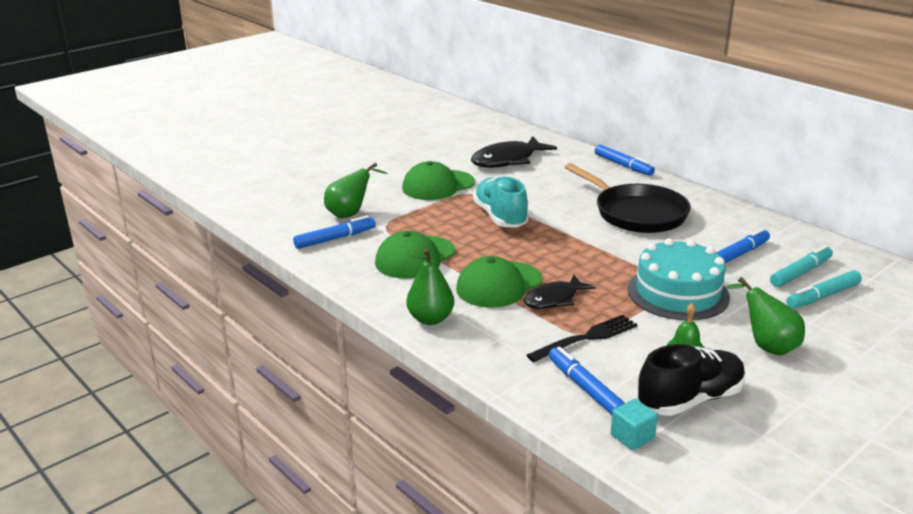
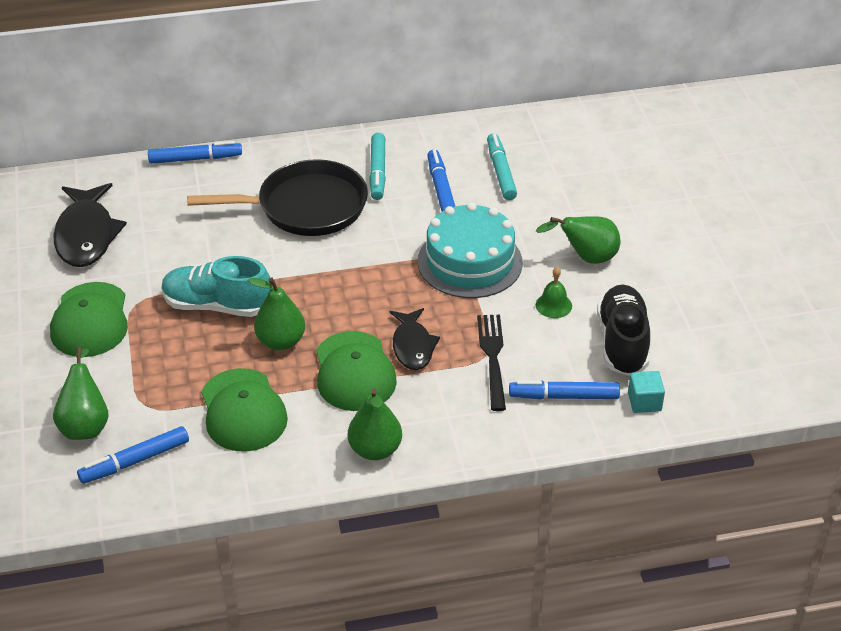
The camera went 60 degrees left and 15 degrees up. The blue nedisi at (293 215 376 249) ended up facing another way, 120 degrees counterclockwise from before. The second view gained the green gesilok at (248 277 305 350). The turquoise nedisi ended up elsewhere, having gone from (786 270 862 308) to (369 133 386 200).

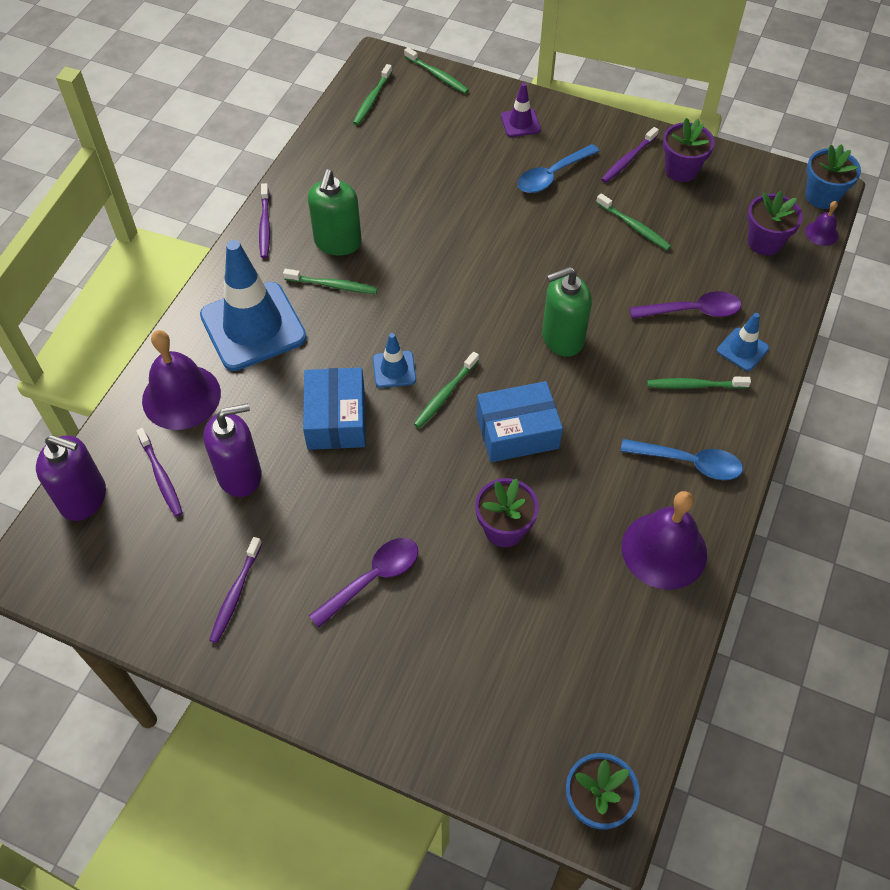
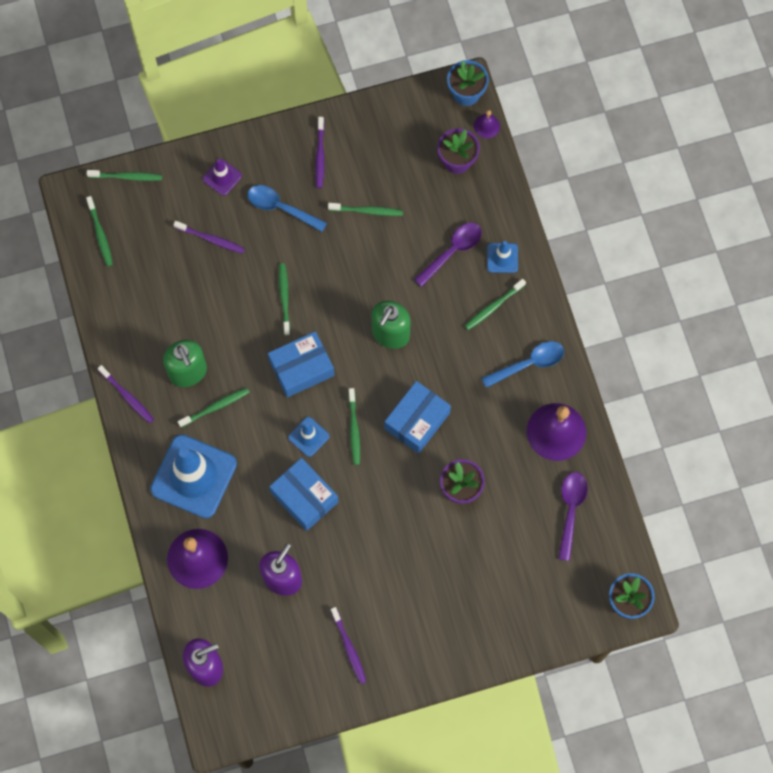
The camera went 40 degrees left and 15 degrees up. The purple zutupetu ended up elsewhere, having gone from (136 428 183 517) to (173 221 245 254). The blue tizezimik at (517 144 600 193) ended up facing another way, 105 degrees clockwise from before. The second view gained the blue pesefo at (268 331 334 398). The second view gained the green zutupetu at (279 263 290 336). The purple tizezimik ended up elsewhere, having gone from (309 538 418 628) to (558 472 588 561). The second view lost the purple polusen at (663 118 715 182).

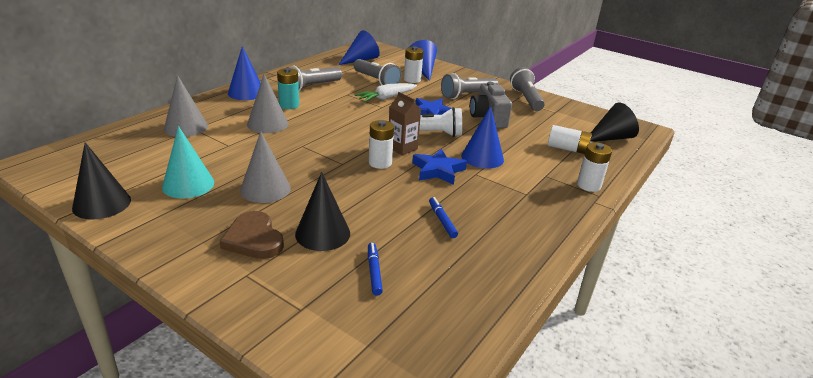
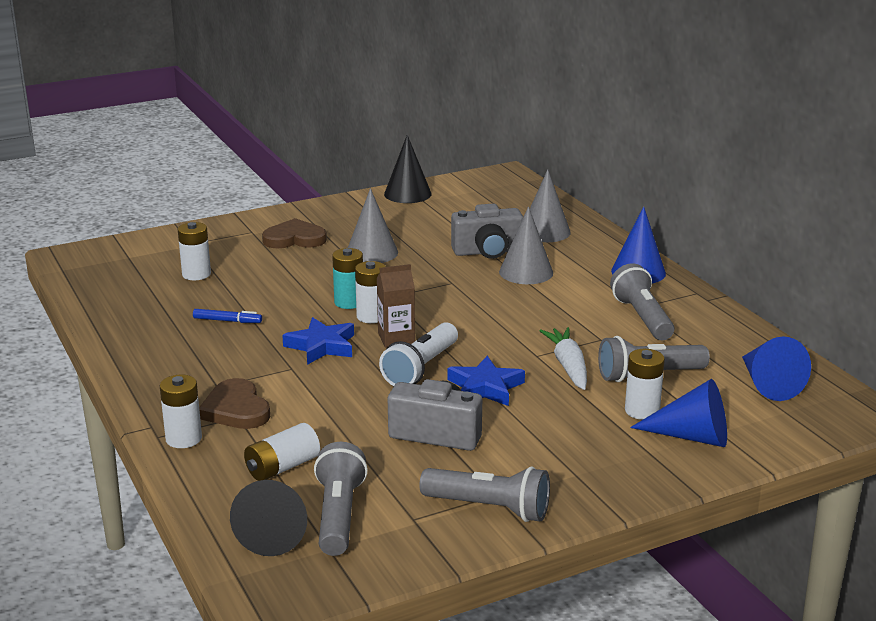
The camera went 120 degrees right and 5 degrees down. Where the blue nedisi stood at (368 243 383 296), the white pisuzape came to stand at (178 222 211 280). The second view gained the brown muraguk at (199 378 270 429). The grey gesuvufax ended up elsewhere, having gone from (441 73 499 99) to (314 442 368 556). The turquoise pisuzape ended up elsewhere, having gone from (277 68 299 109) to (332 248 363 309). The second view gained the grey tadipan at (451 204 523 259). The second view lost the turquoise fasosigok at (162 126 214 198). The second view lost the black fasosigok at (295 172 350 251). The second view lost the blue fasosigok at (461 106 504 169).

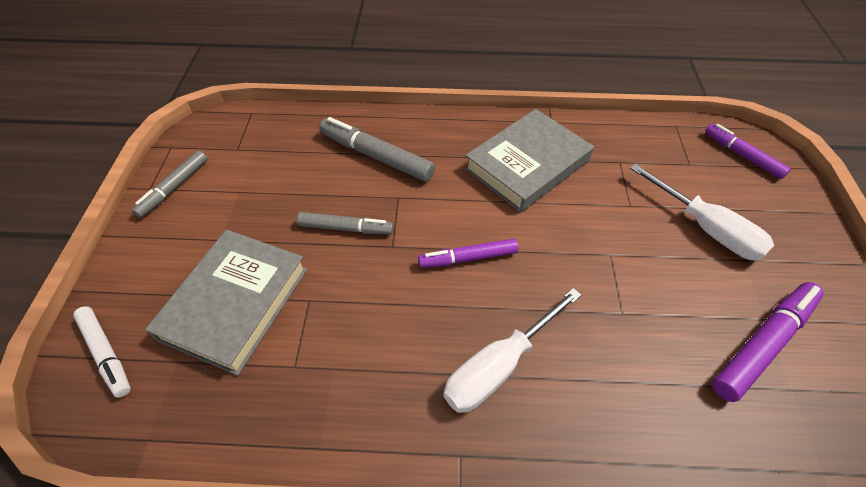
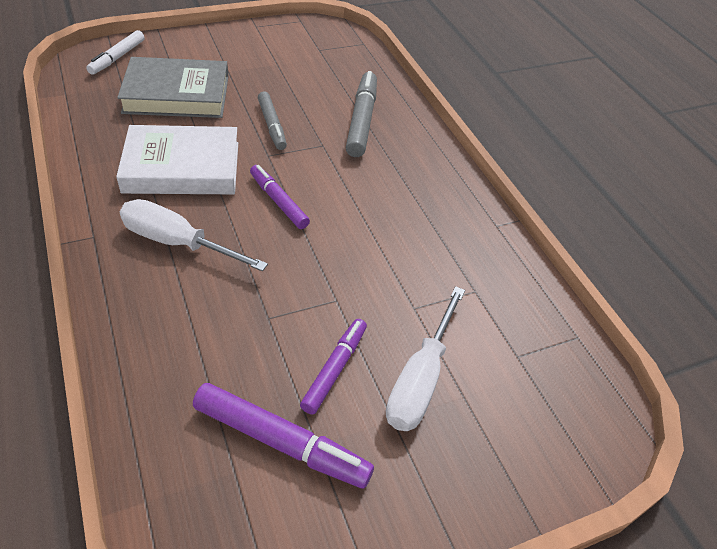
The camera went 60 degrees right and 5 degrees down. The second view gained the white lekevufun at (116 125 238 194). The purple nedisi ended up elsewhere, having gone from (705 124 791 179) to (300 319 367 415). The second view lost the grey nedisi at (131 150 207 218). The second view lost the grey lekevufun at (465 109 594 212).

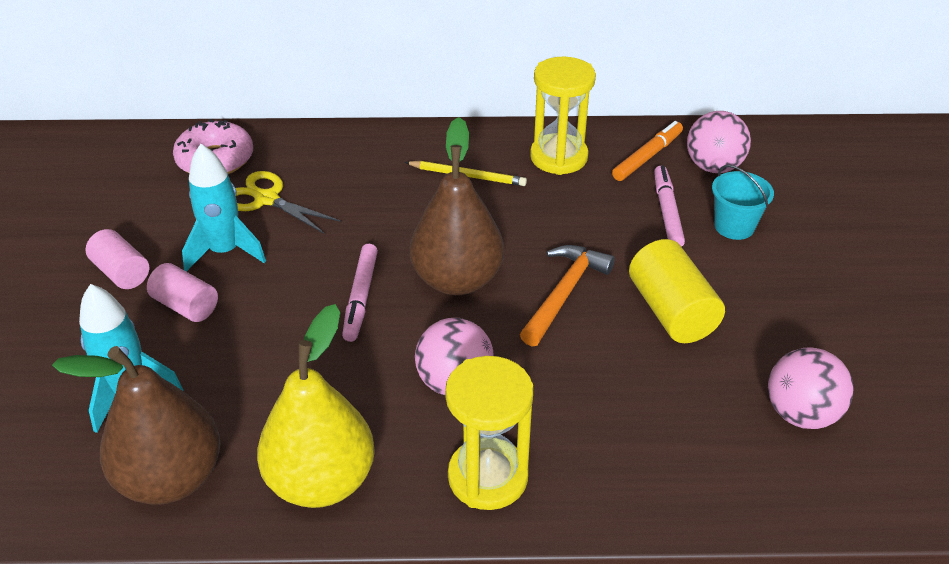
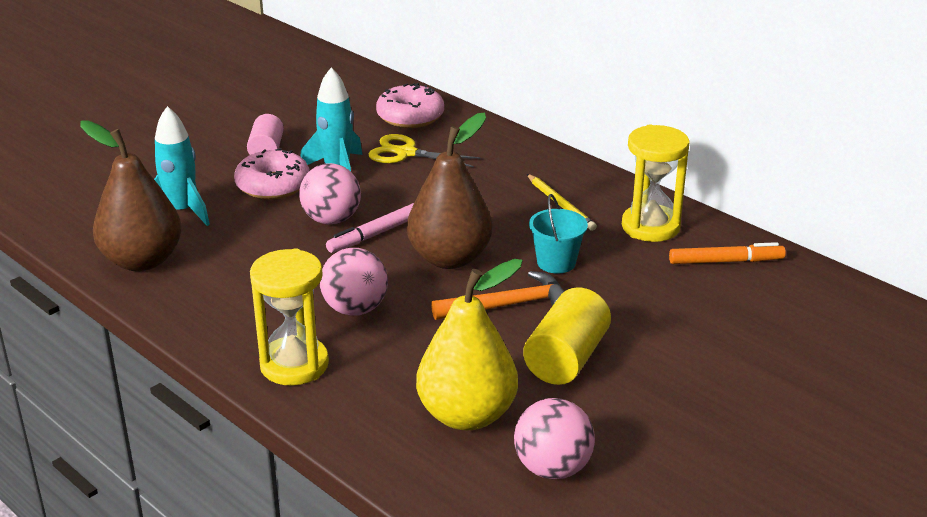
The camera went 45 degrees right and 10 degrees down. Where the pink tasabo stood at (147 263 218 322), the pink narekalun came to stand at (234 148 310 200). The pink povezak ended up elsewhere, having gone from (687 111 751 173) to (299 163 361 225). The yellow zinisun at (235 171 341 234) ended up facing another way, 60 degrees counterclockwise from before. The yellow gesilok ended up elsewhere, having gone from (257 304 375 508) to (416 259 523 431). The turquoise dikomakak ended up elsewhere, having gone from (712 165 774 240) to (529 194 588 273). The second view lost the pink nedisi at (654 166 685 247).

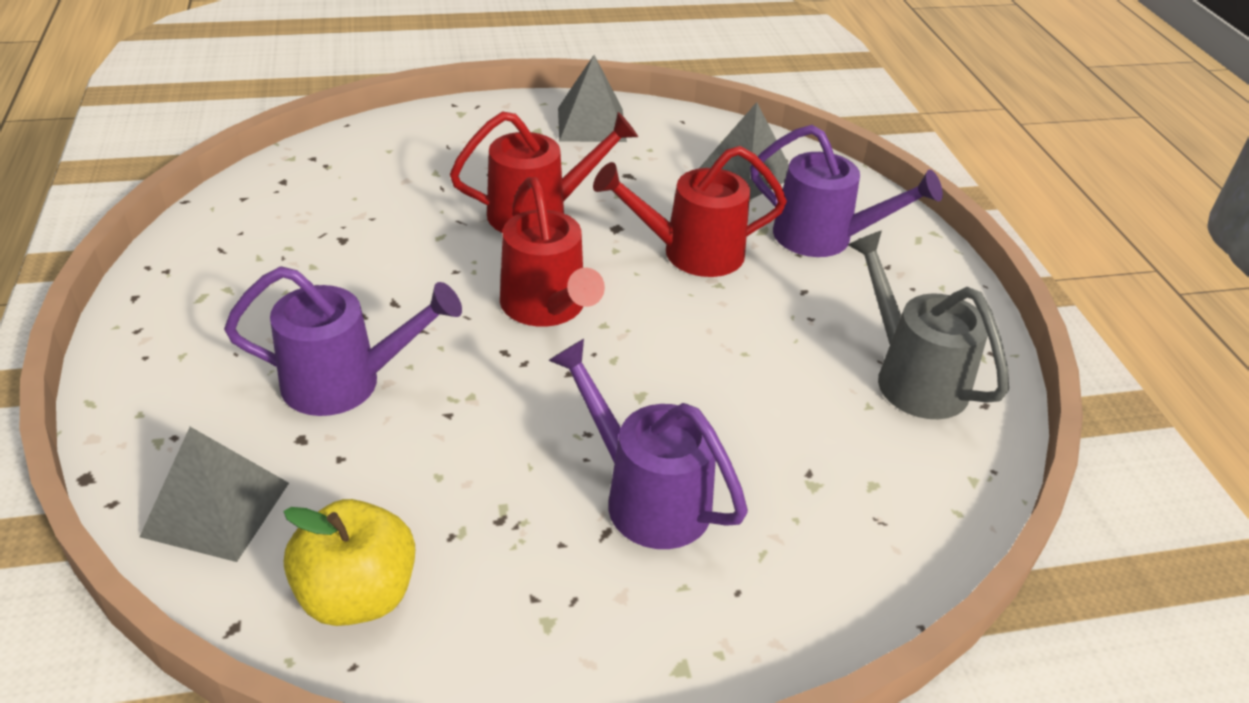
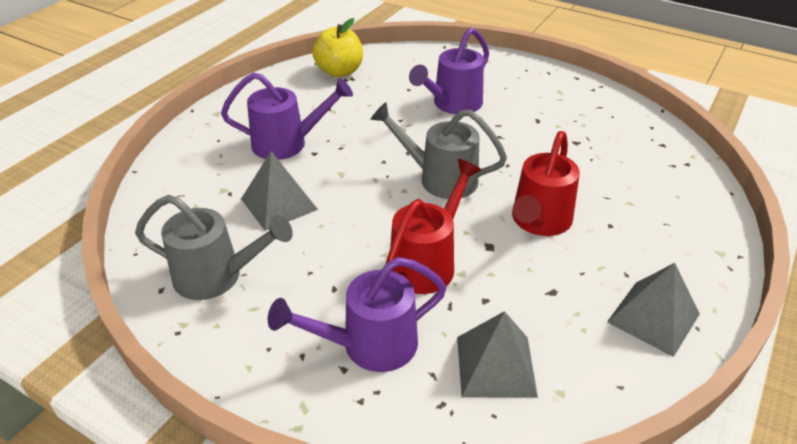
The camera went 135 degrees right and 0 degrees up. The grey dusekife ended up elsewhere, having gone from (140 427 289 562) to (241 151 318 231). What was the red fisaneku at (500 177 605 327) turned into the grey fisaneku at (370 102 507 199).

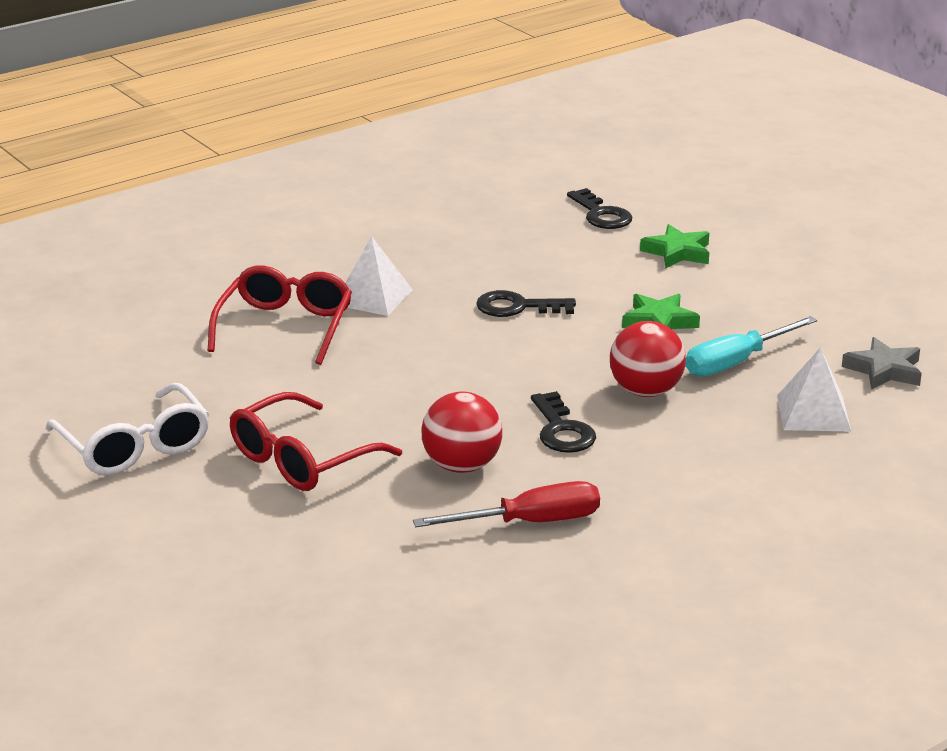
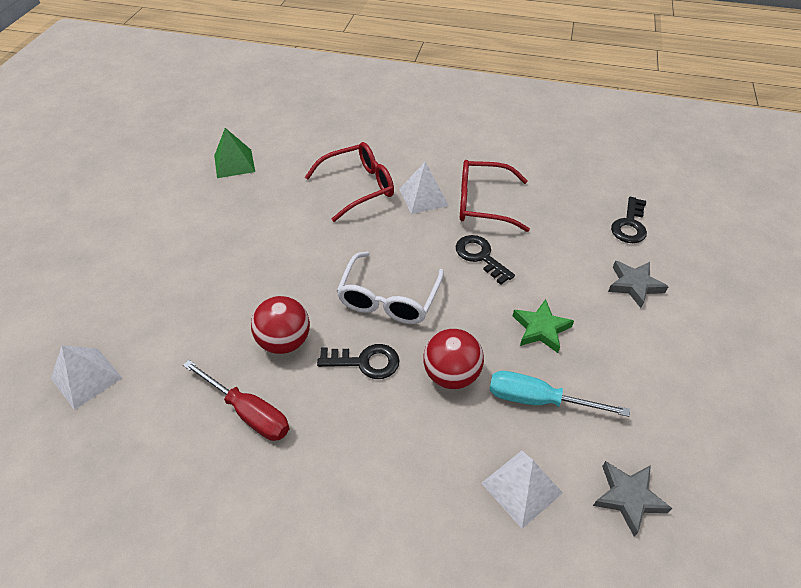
The camera went 50 degrees right and 20 degrees up. The second view gained the white dusekife at (51 345 122 410). The second view gained the green dusekife at (214 128 255 178). The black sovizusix at (531 391 596 453) ended up facing another way, 120 degrees counterclockwise from before. The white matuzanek ended up elsewhere, having gone from (45 383 209 475) to (337 252 444 324). The red matuzanek ended up elsewhere, having gone from (230 392 402 491) to (460 160 530 232). What was the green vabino at (640 224 709 268) turned into the grey vabino at (608 261 668 308).

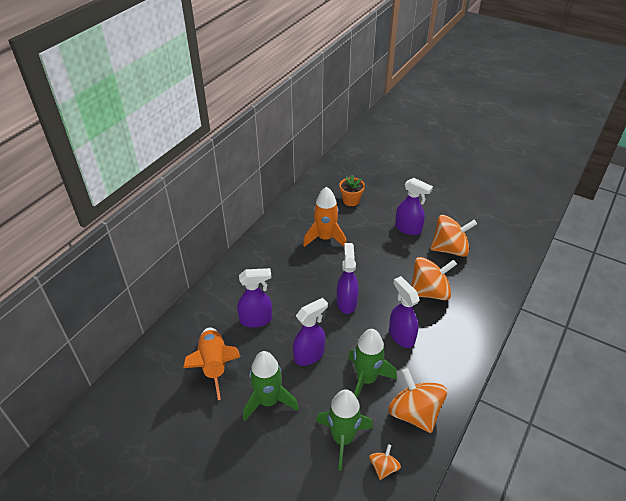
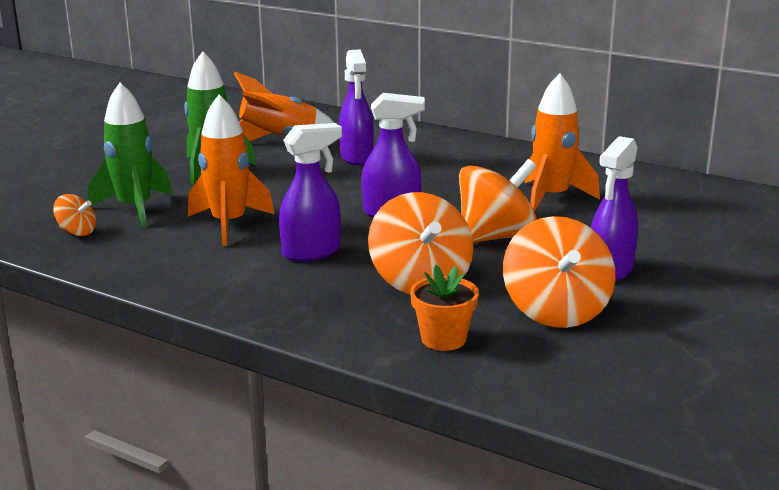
The camera went 90 degrees right and 20 degrees down. What was the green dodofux at (348 329 397 398) turned into the orange dodofux at (188 94 275 246). The orange polusen ended up elsewhere, having gone from (339 175 365 206) to (410 265 479 351). The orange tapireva ended up elsewhere, having gone from (388 368 447 433) to (459 159 537 243). The second view lost the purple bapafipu at (293 298 328 366).

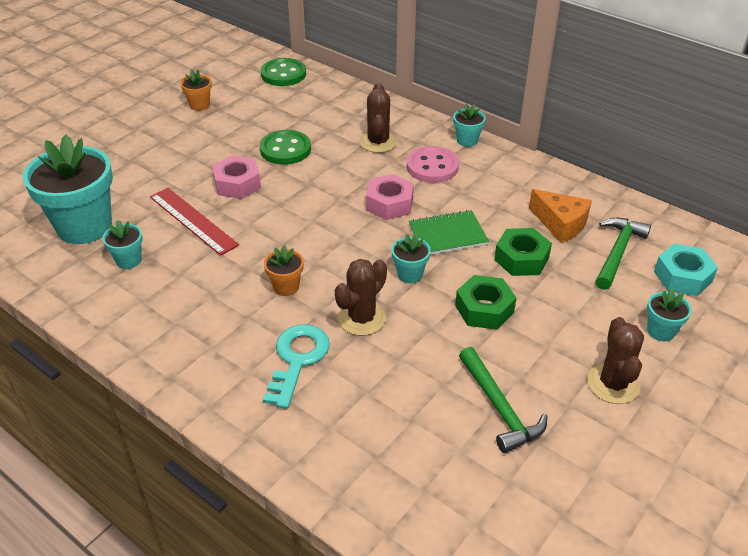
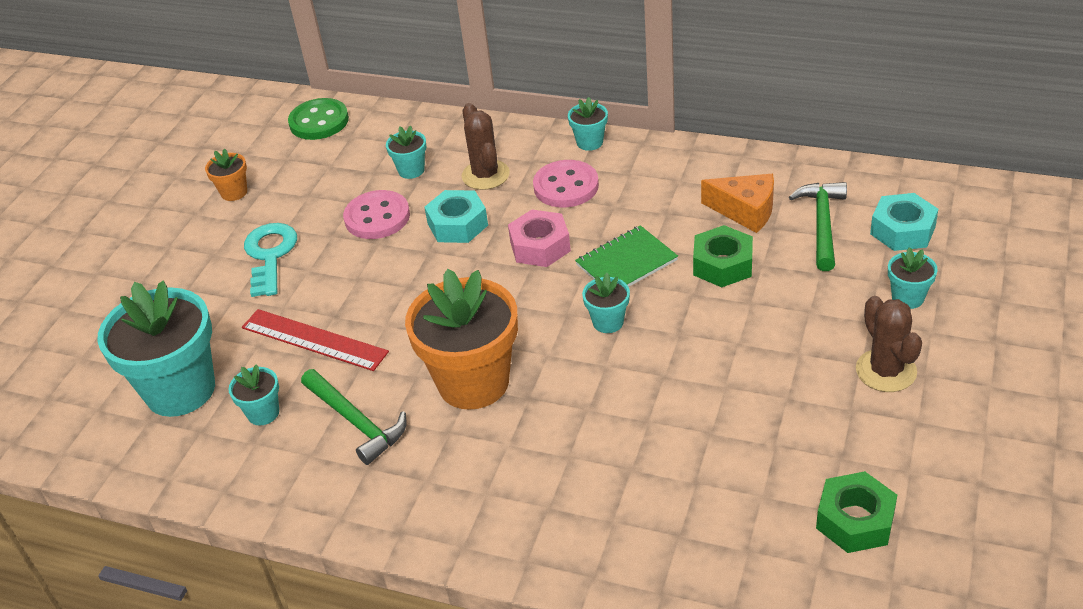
The camera went 15 degrees left and 0 degrees up. The turquoise sovizusix ended up elsewhere, having gone from (263 325 330 409) to (244 223 297 297). The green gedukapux ended up elsewhere, having gone from (459 347 547 453) to (301 369 407 465). What was the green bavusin at (260 130 311 165) turned into the pink bavusin at (343 190 410 239). The second view gained the turquoise polusen at (386 126 426 179). The size of the orange polusen at (264 245 304 296) changed by a factor of 2.23. The second view gained the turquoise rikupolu at (424 190 488 243). The green rikupolu ended up elsewhere, having gone from (455 275 517 330) to (816 471 897 553). The second view lost the pink rikupolu at (212 155 261 199). The second view lost the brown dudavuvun at (335 259 387 336).

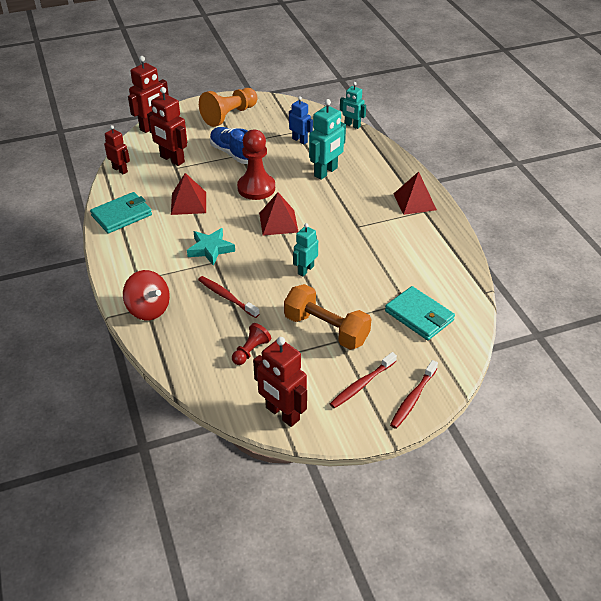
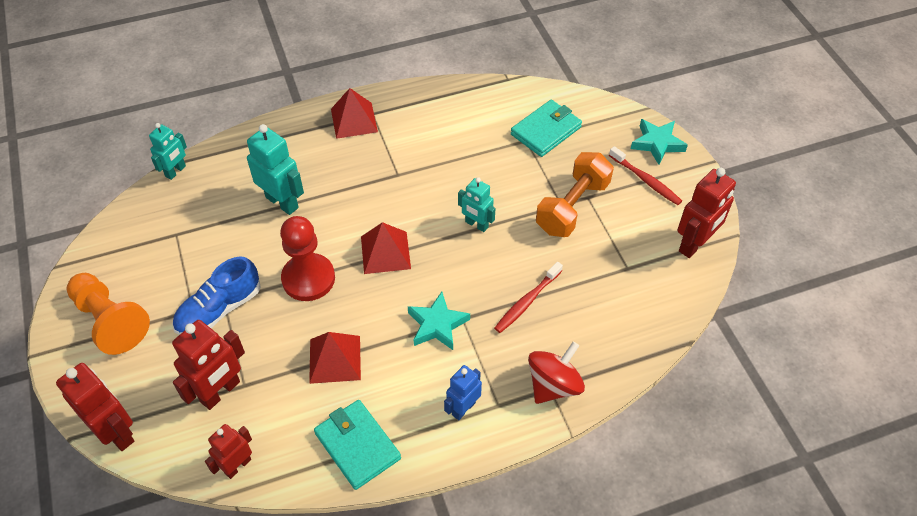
The camera went 90 degrees left and 10 degrees up. The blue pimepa ended up elsewhere, having gone from (289 96 313 144) to (444 365 482 420). Where the red zutupetu stood at (390 360 438 429), the turquoise vabino came to stand at (631 119 688 165). The second view lost the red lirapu at (232 323 271 365).

